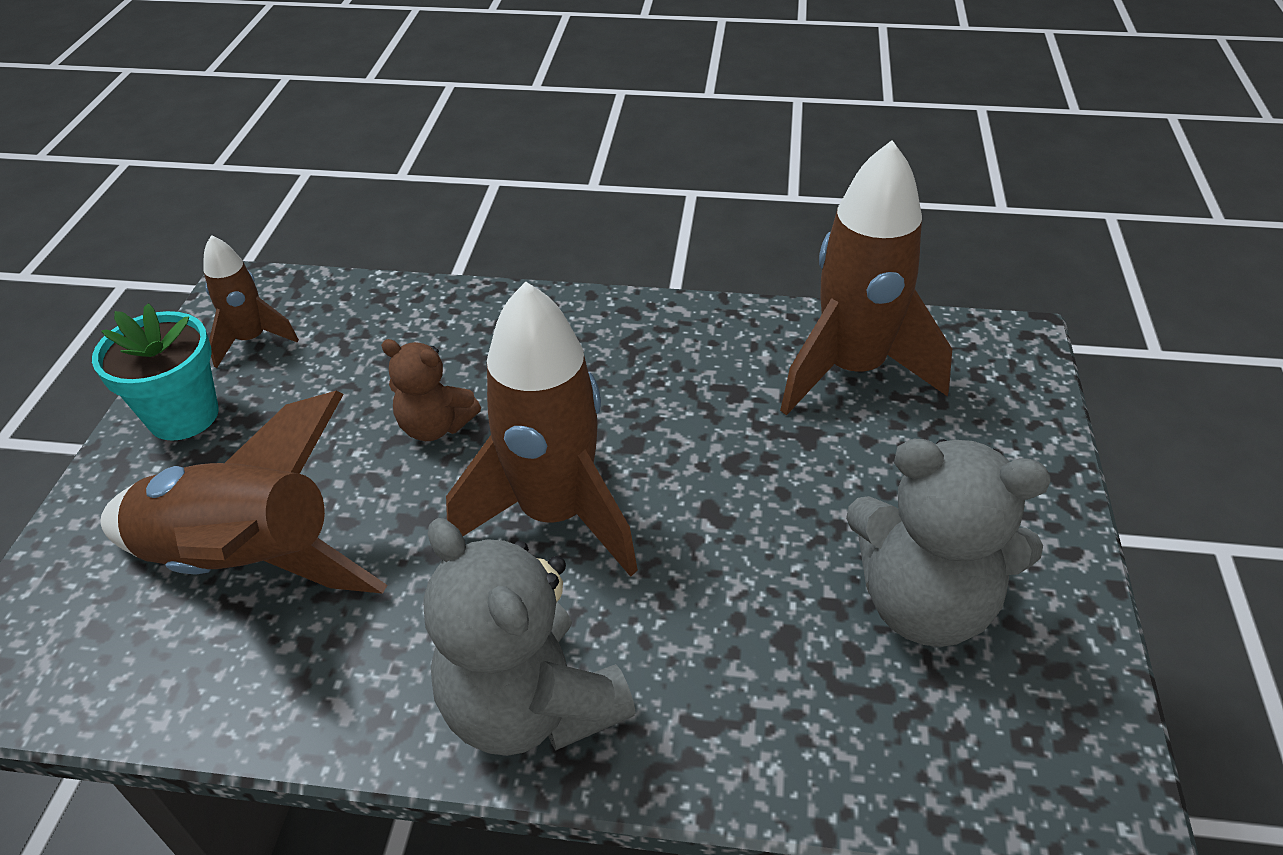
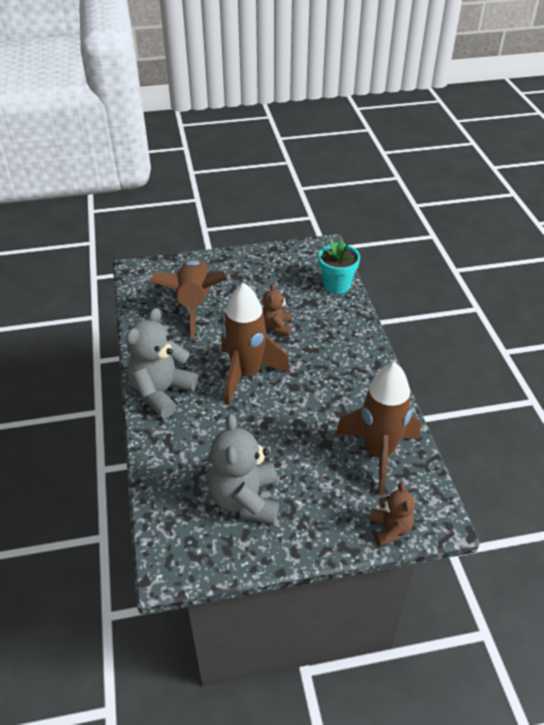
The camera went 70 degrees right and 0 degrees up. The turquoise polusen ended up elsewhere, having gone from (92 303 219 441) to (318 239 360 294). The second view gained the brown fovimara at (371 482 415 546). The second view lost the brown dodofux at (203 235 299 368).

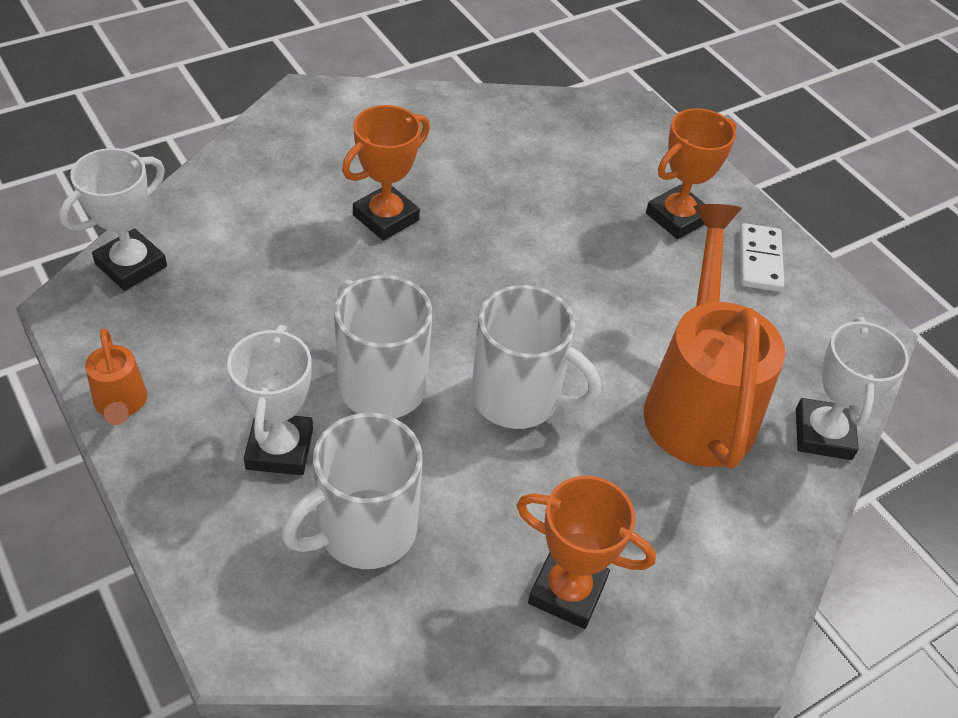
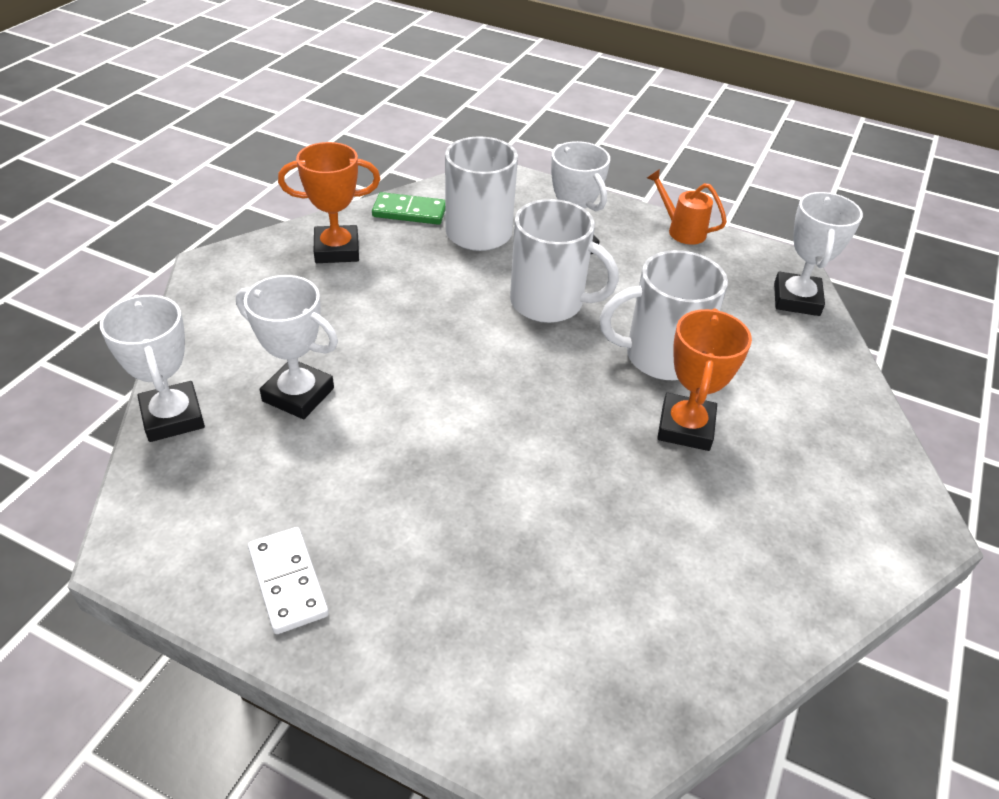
The camera went 150 degrees right and 5 degrees down. Where the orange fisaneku stood at (644 204 785 469), the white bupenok came to stand at (236 275 338 419). The second view gained the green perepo at (372 192 445 225). The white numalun ended up elsewhere, having gone from (471 285 601 429) to (600 250 728 380). The second view lost the orange bupenok at (646 108 737 239).

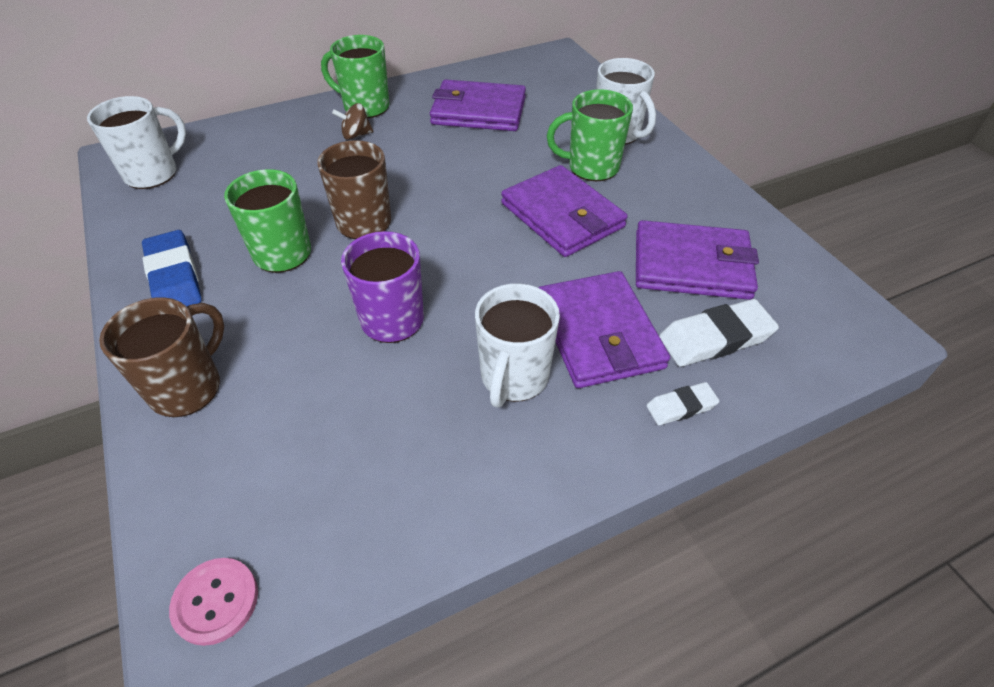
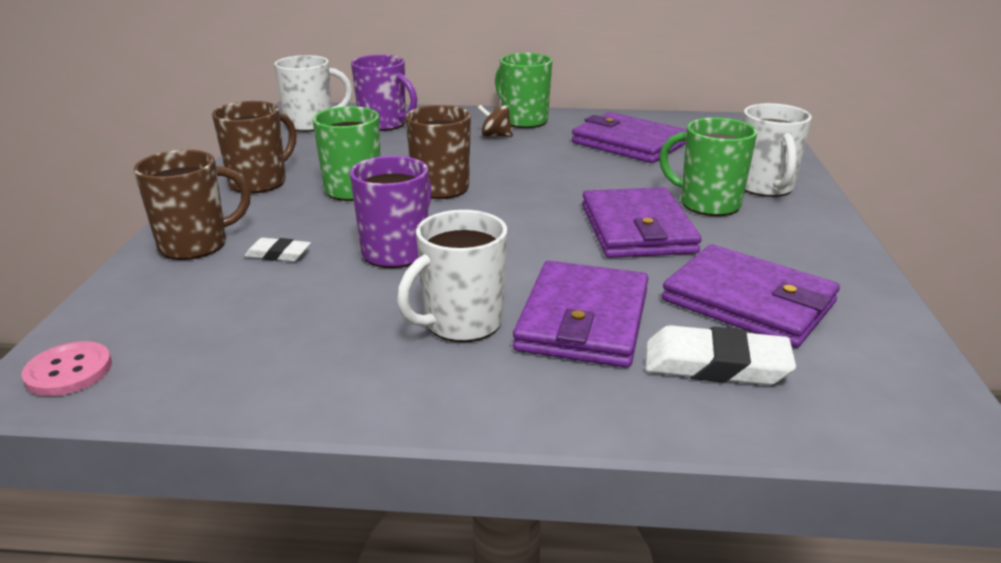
The camera went 30 degrees right and 20 degrees down. Where the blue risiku stood at (142 230 202 307), the brown numalun came to stand at (212 101 296 194). The white risiku ended up elsewhere, having gone from (646 382 720 425) to (245 238 311 262). The second view gained the purple numalun at (351 55 417 131).

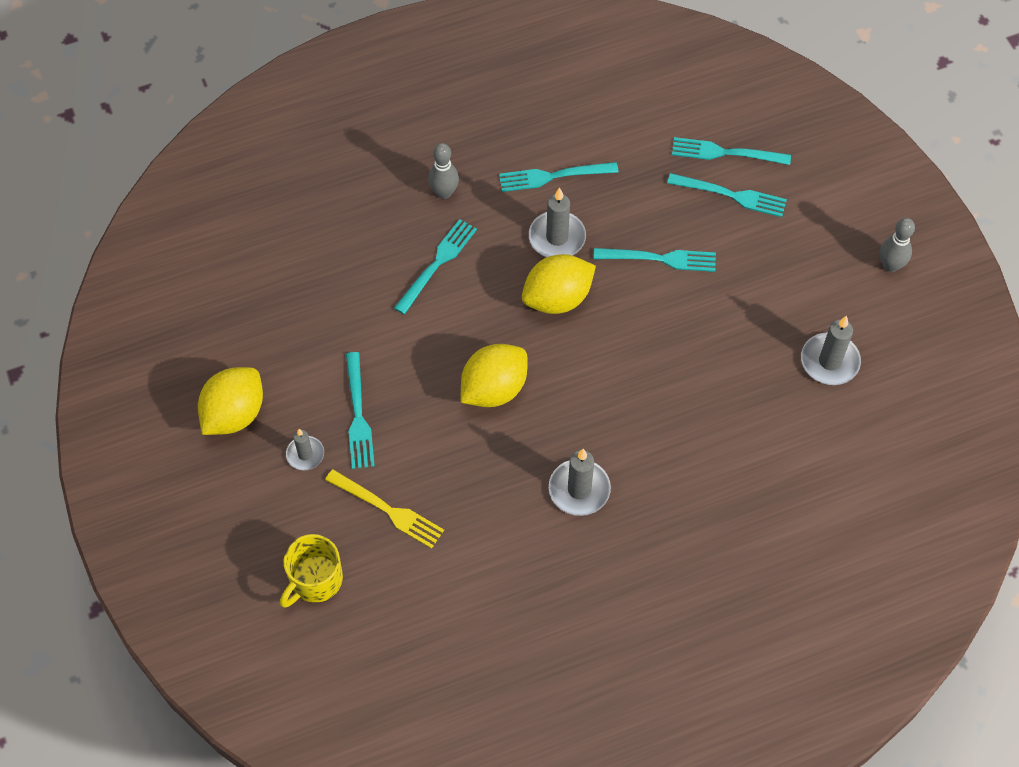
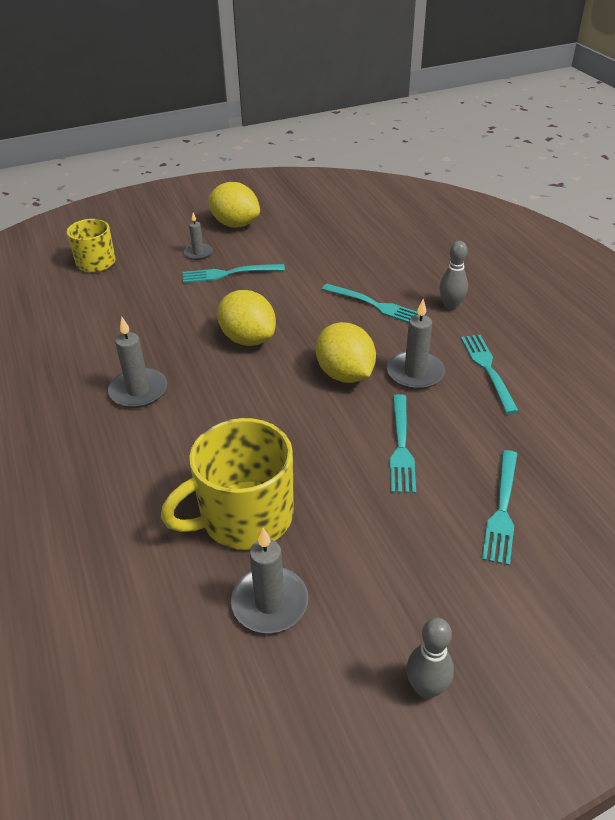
The camera went 90 degrees right and 20 degrees down. The second view gained the yellow numalun at (161 418 294 550). The second view lost the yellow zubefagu at (325 469 444 549). The second view lost the turquoise zubefagu at (672 137 791 165).

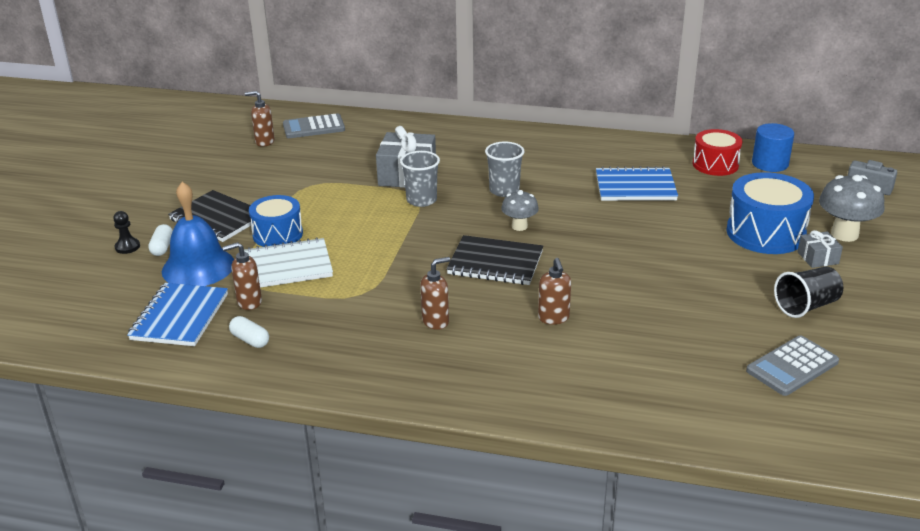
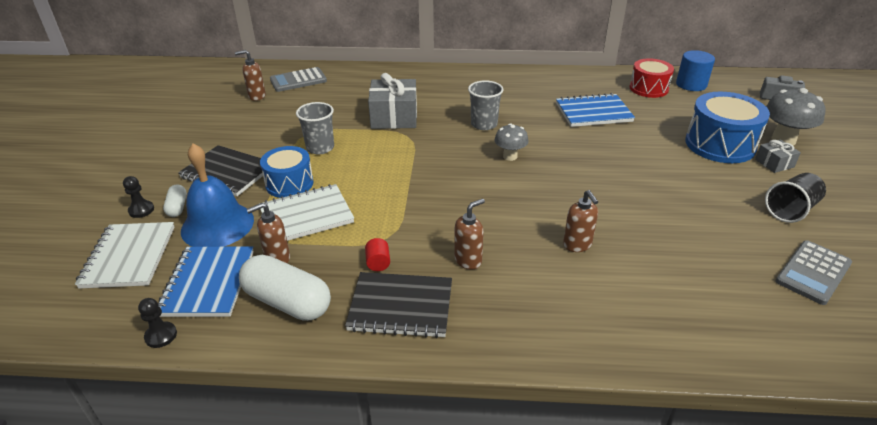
The camera went 10 degrees left and 5 degrees up. The second view gained the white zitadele at (75 222 175 289). The second view gained the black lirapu at (138 298 177 348). The size of the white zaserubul at (229 316 269 348) changed by a factor of 2.02. The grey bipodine ended up elsewhere, having gone from (400 151 440 207) to (296 102 334 154). The black zitadele ended up elsewhere, having gone from (446 235 543 285) to (345 272 452 338). The second view gained the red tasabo at (365 238 390 271).

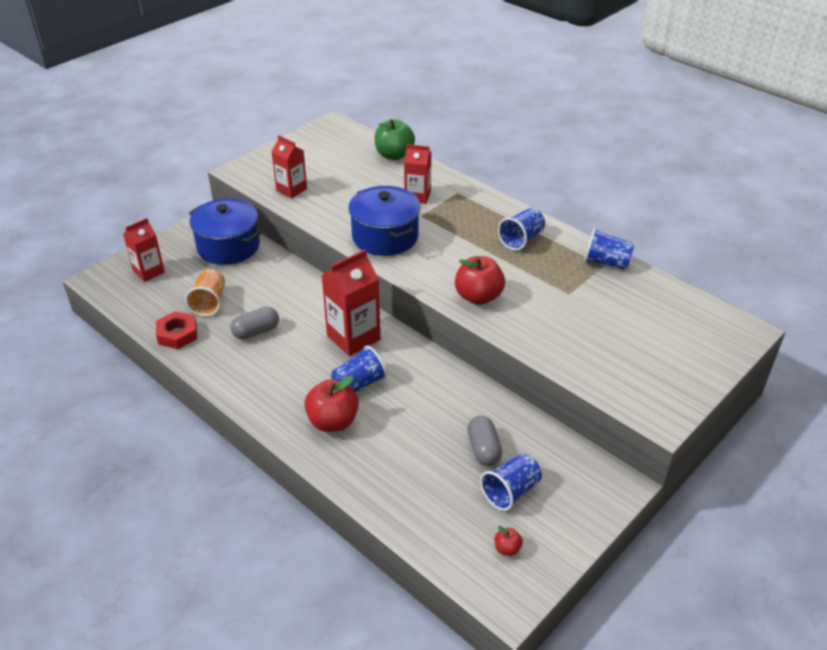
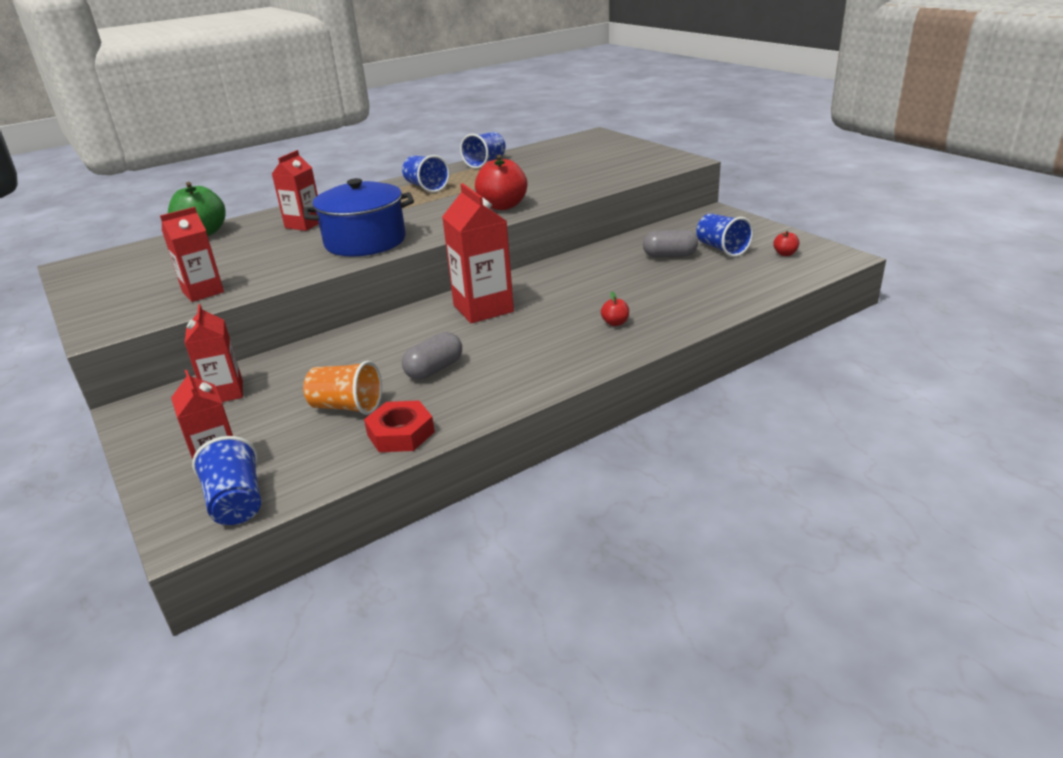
The camera went 75 degrees left and 10 degrees down. Where the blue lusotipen stood at (189 198 261 265), the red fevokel came to stand at (185 304 243 402). The blue bipodine ended up elsewhere, having gone from (331 346 387 392) to (192 436 261 525). The grey zaserubul at (231 307 279 339) ended up facing another way, 60 degrees clockwise from before. The size of the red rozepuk at (304 376 359 432) changed by a factor of 0.46.

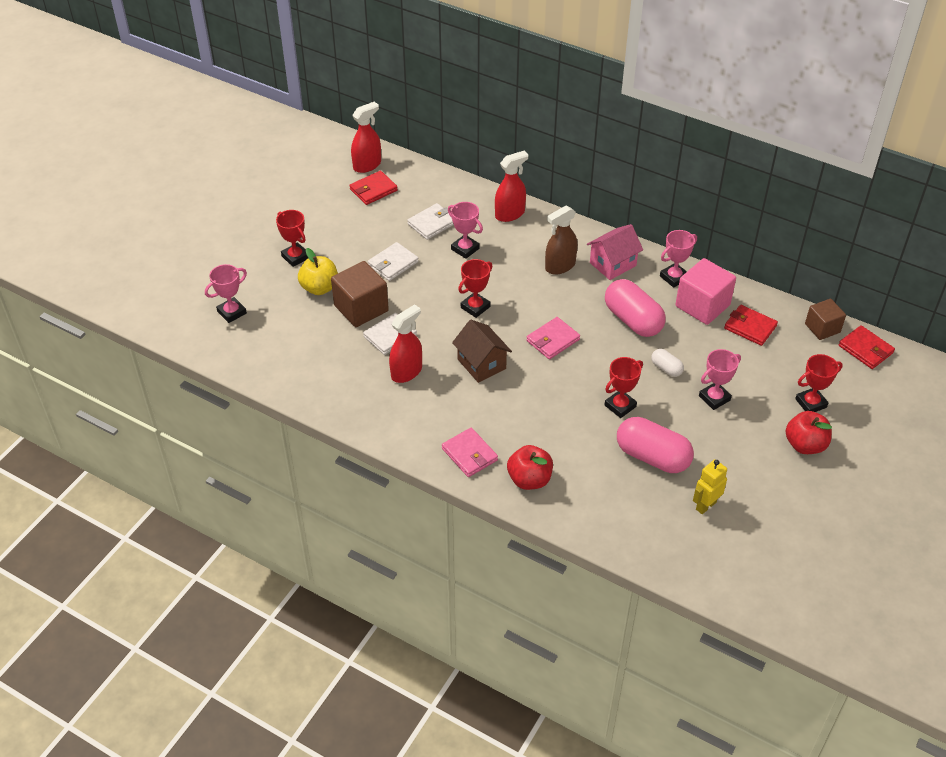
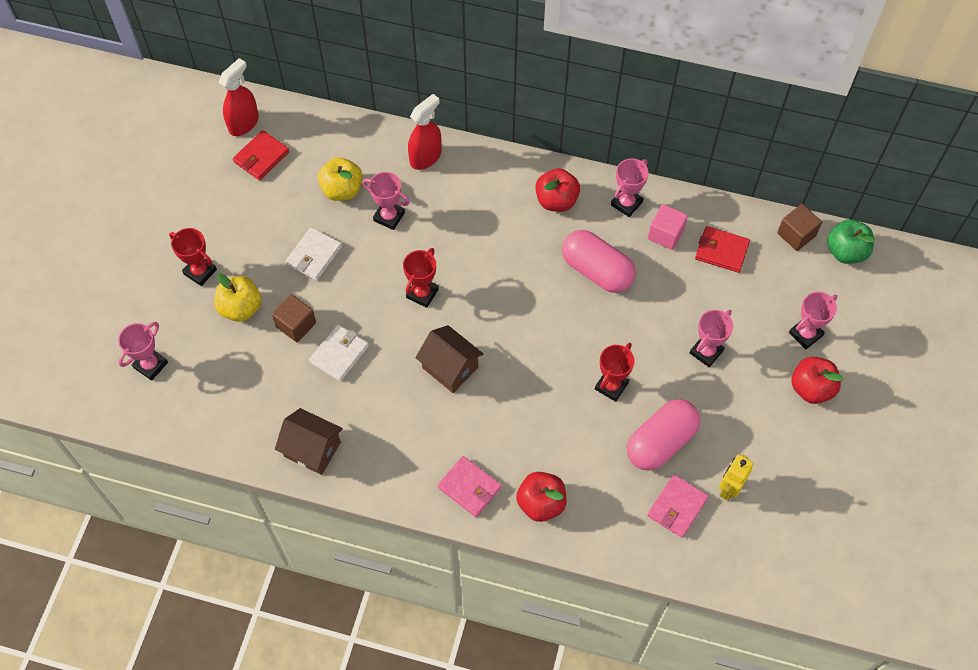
The camera went 15 degrees left and 15 degrees up. The size of the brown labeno at (331 261 389 327) changed by a factor of 0.64. The second view gained the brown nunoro at (275 408 343 475). Where the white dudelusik stood at (407 203 454 240), the yellow rozepuk came to stand at (318 158 362 201). Where the pink nunoro stood at (587 224 643 280), the red rozepuk came to stand at (535 168 580 212). The pink zaserubul at (617 417 694 473) ended up facing another way, 60 degrees counterclockwise from before. The pink dudelusik ended up elsewhere, having gone from (526 317 580 359) to (647 475 709 538). The size of the pink labeno at (675 258 736 325) changed by a factor of 0.64. What was the red bupenok at (795 354 843 412) turned into the pink bupenok at (789 292 838 349). Where the red dudelusik stood at (839 325 895 369), the green rozepuk came to stand at (827 220 875 264). The second view lost the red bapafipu at (389 304 422 383). The second view lost the brown bapafipu at (545 205 578 274). The second view lost the white zaserubul at (651 349 684 377).

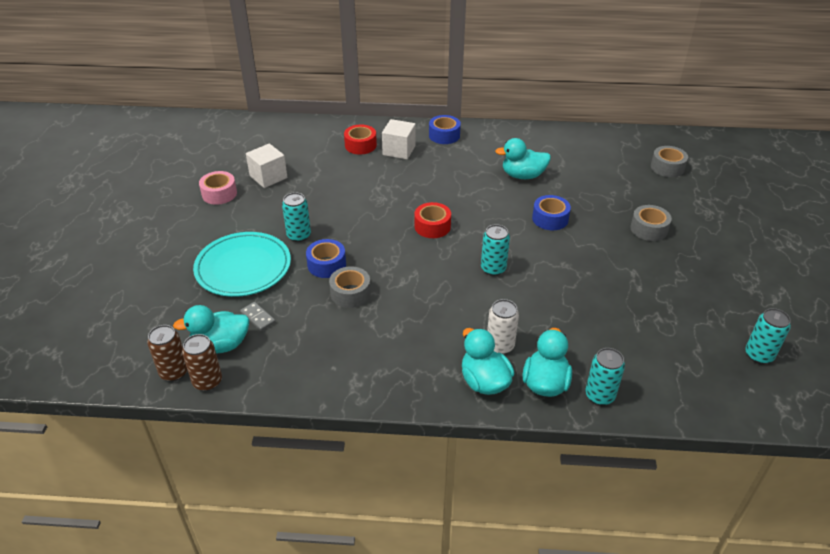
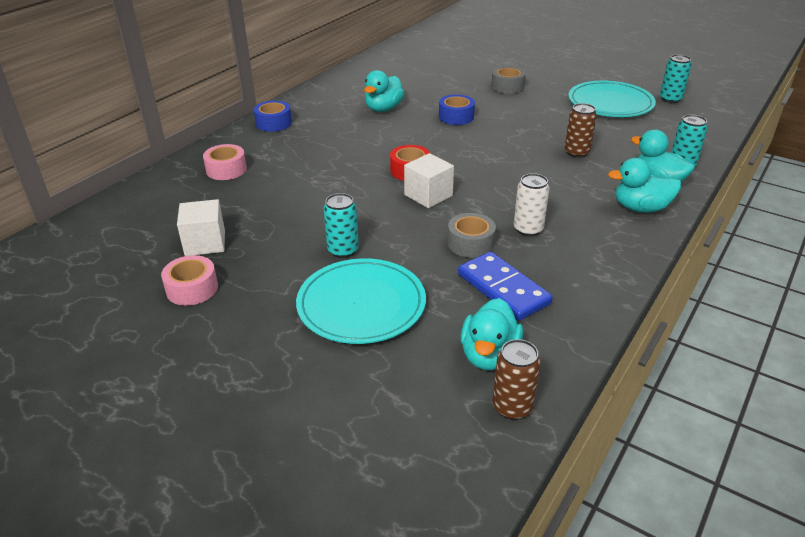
The camera went 60 degrees left and 5 degrees down. What was the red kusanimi at (344 125 377 154) turned into the pink kusanimi at (203 144 247 180). The white labeno ended up elsewhere, having gone from (382 119 416 159) to (404 153 454 208). The second view gained the blue perepo at (458 252 553 321). The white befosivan ended up elsewhere, having gone from (487 299 519 354) to (514 173 550 236). The brown befosivan ended up elsewhere, having gone from (182 334 222 391) to (565 103 597 158). The second view gained the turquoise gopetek at (568 80 656 117). The second view lost the grey perepo at (240 302 276 331). The second view lost the blue kusanimi at (306 239 346 278). The second view lost the turquoise befosivan at (481 224 510 276). The second view lost the grey kusanimi at (651 146 688 177).

